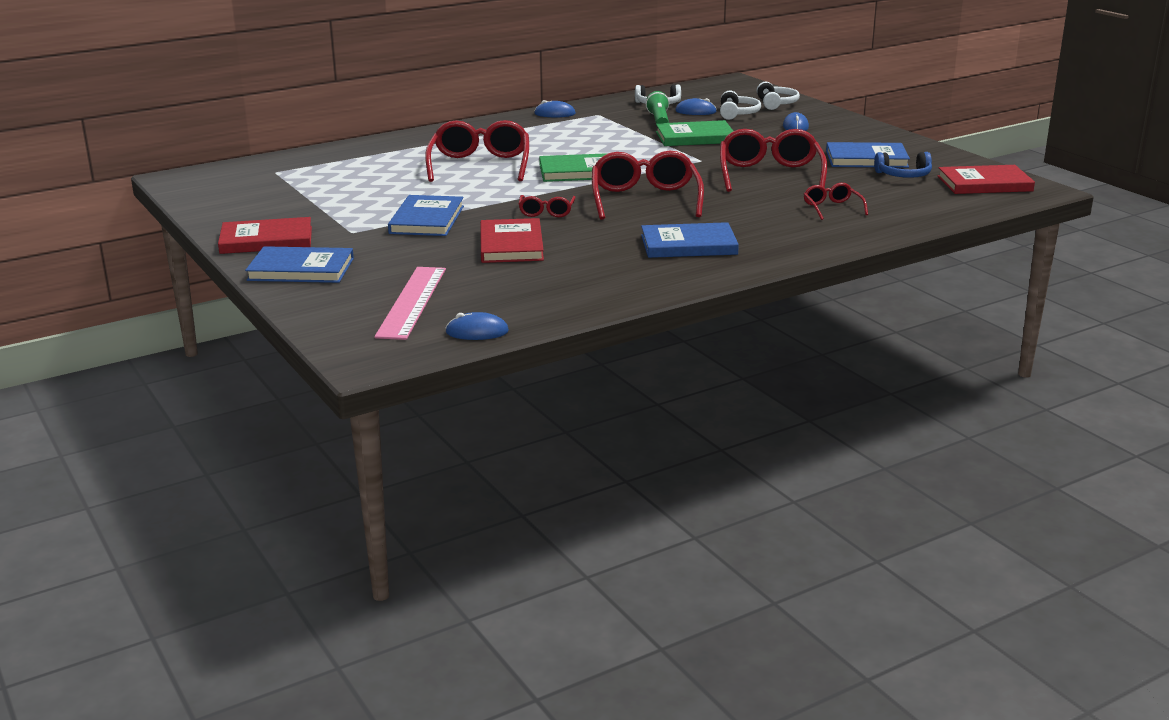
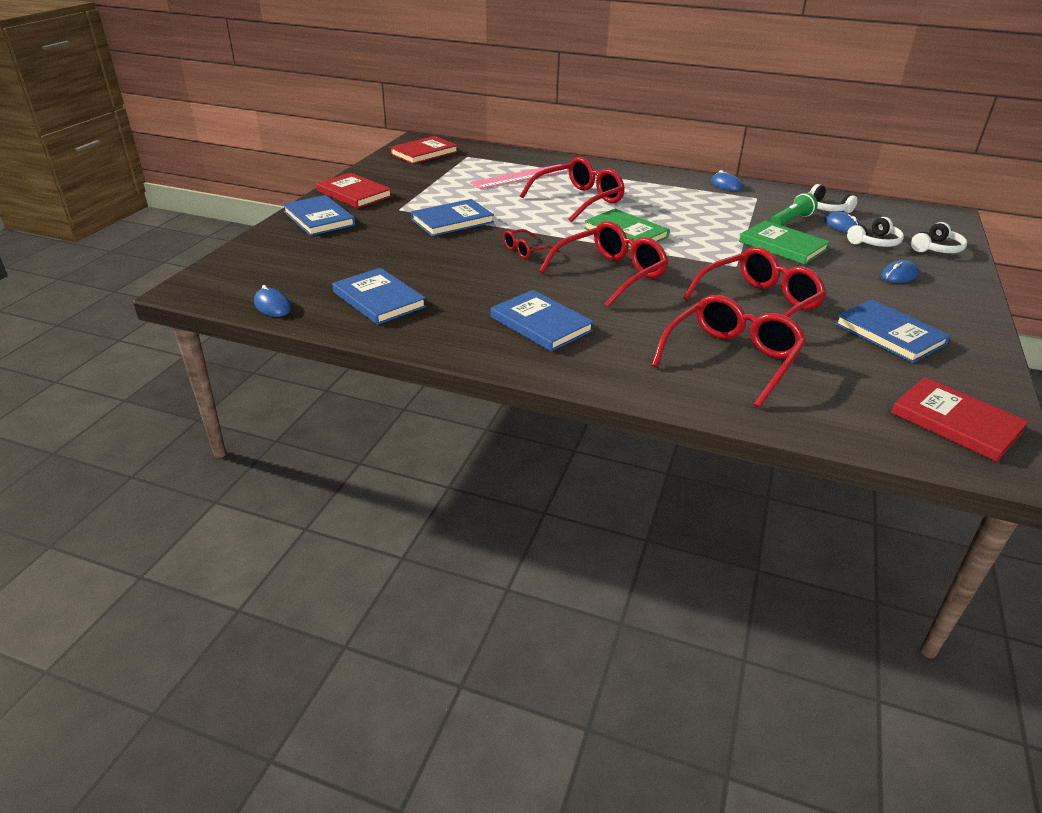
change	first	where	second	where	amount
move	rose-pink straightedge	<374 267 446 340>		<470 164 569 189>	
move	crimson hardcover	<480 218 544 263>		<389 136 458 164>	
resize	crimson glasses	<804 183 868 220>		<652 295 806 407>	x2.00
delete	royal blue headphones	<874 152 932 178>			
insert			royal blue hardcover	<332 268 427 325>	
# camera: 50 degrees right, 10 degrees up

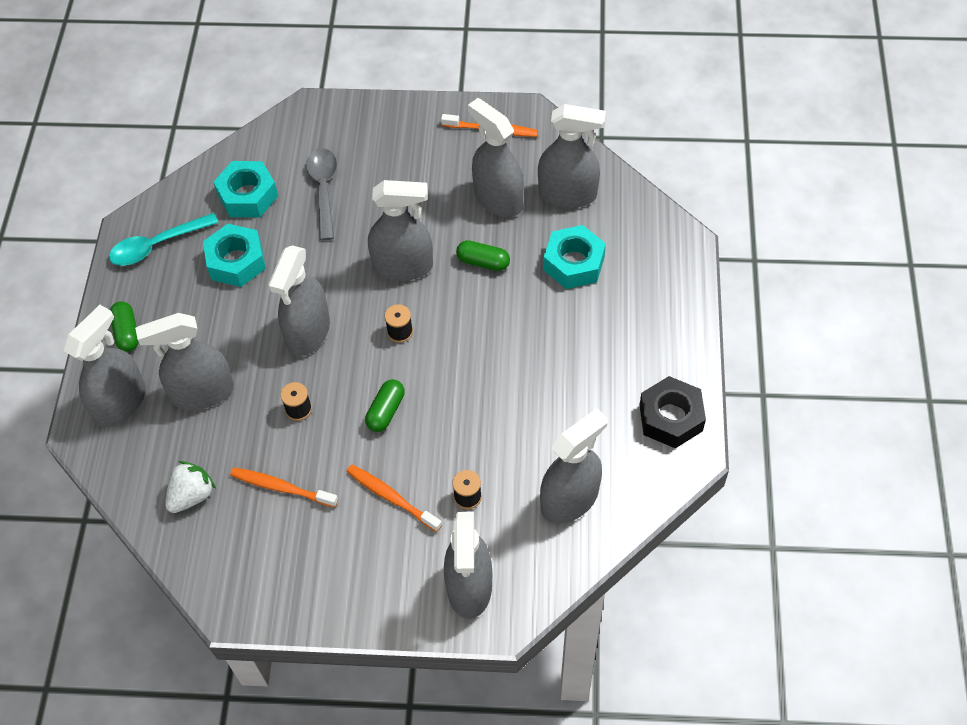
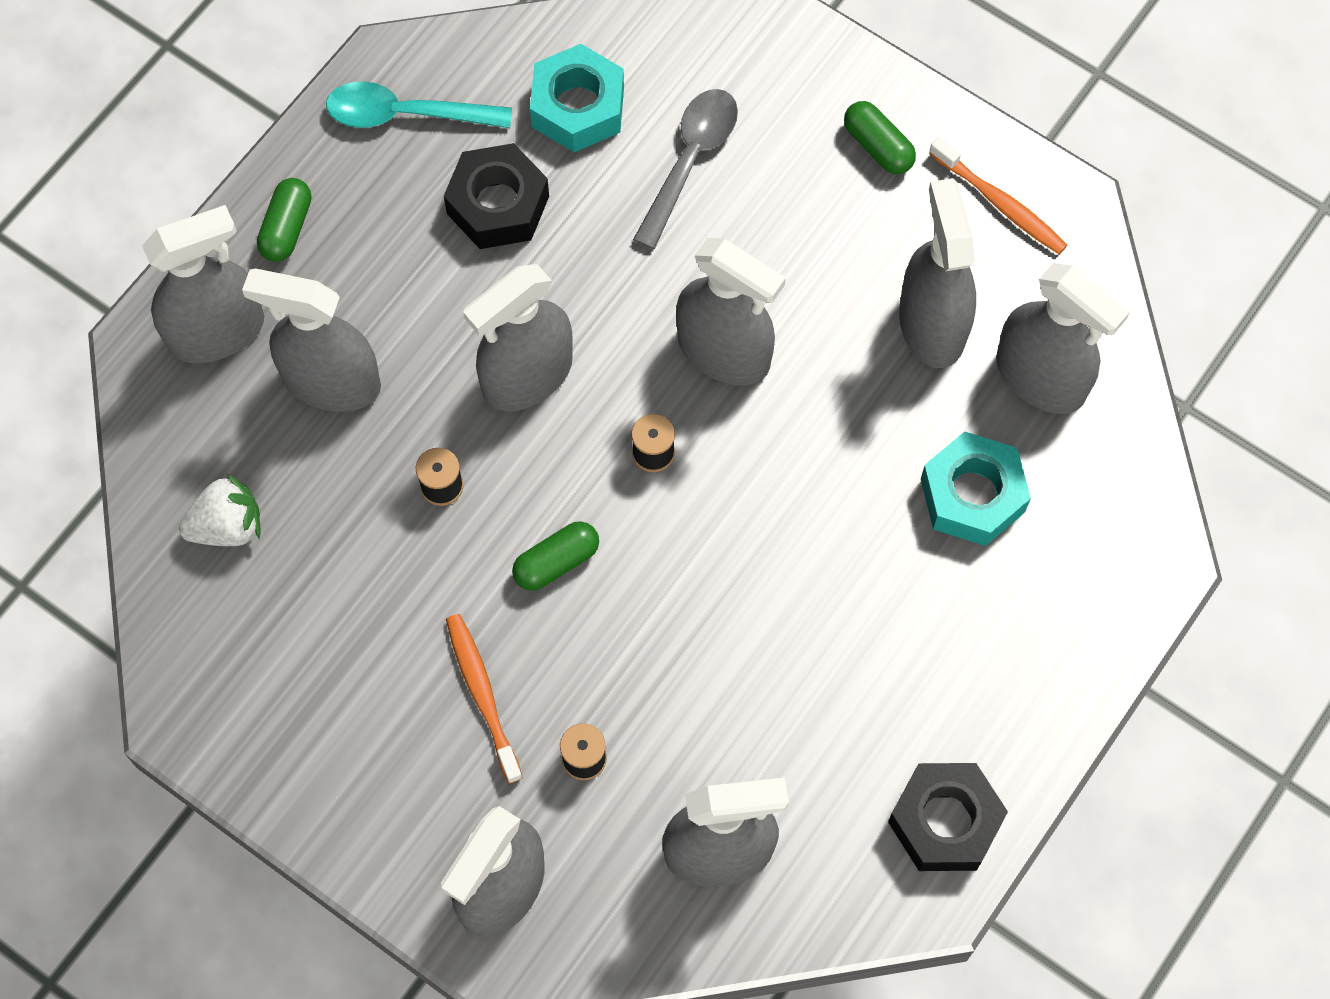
change	first	where	second	where	amount
recolor	aqua hex nut	<203 224 266 287>	black hex nut	<444 143 549 249>	
delete	orange-coloured tooth brush	<230 467 338 507>			
move	green capsule	<456 240 510 271>		<844 101 916 174>	
# camera: 30 degrees right, 10 degrees up

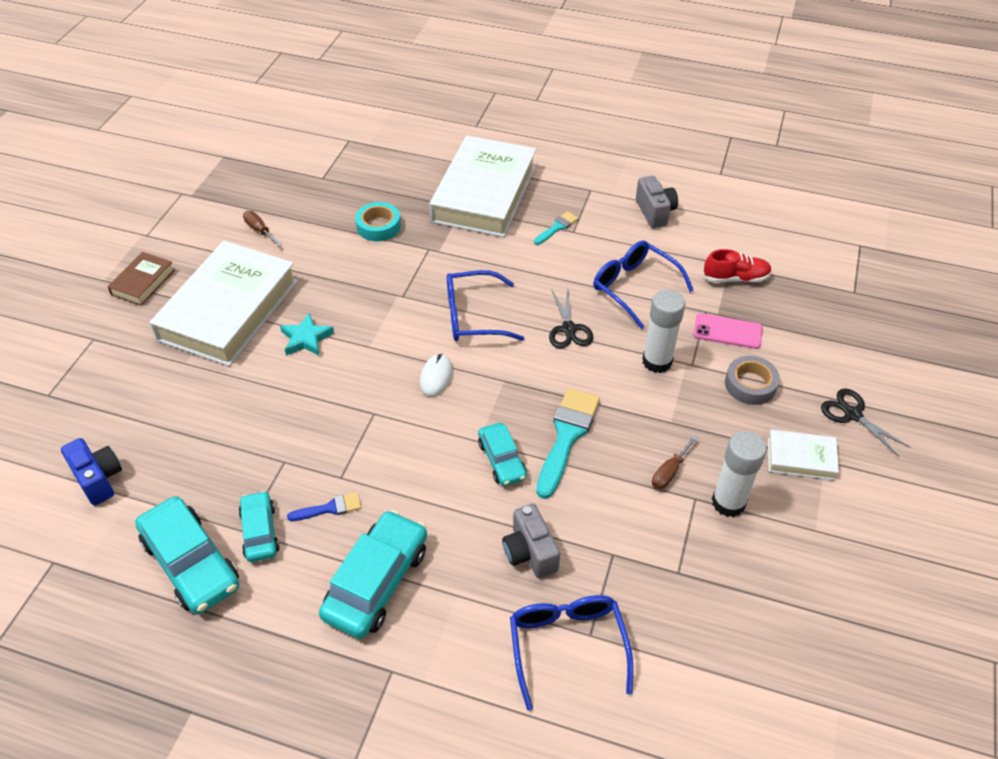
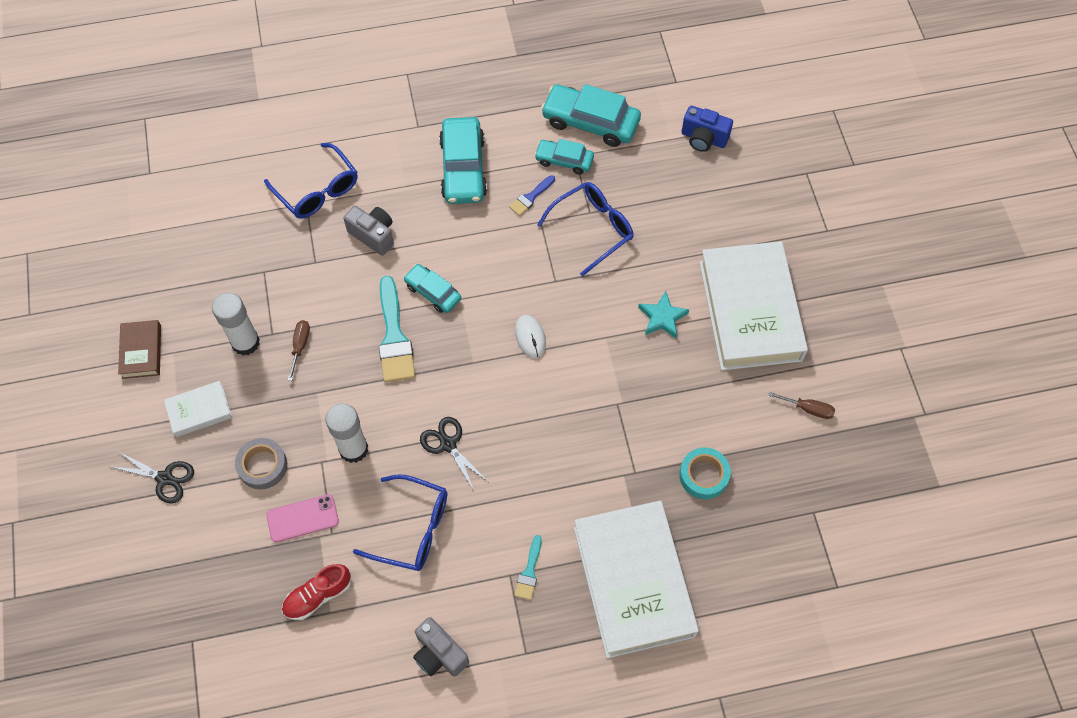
change	first	where	second	where	amount
move	brown hardcover	<108 252 175 306>		<118 320 161 379>	
rotate	aqua car	<238 491 280 562>		<534 139 594 175>	150 degrees clockwise
move	royal blue glasses	<447 270 524 341>		<537 182 634 276>	
# camera: 150 degrees right, 15 degrees up

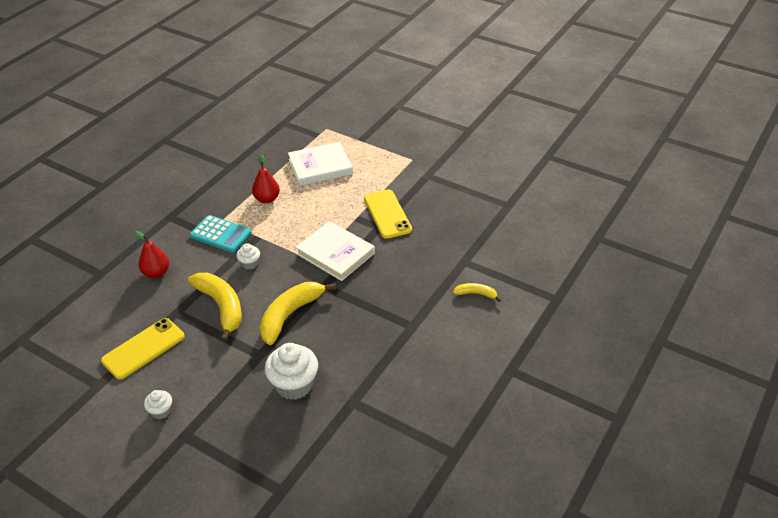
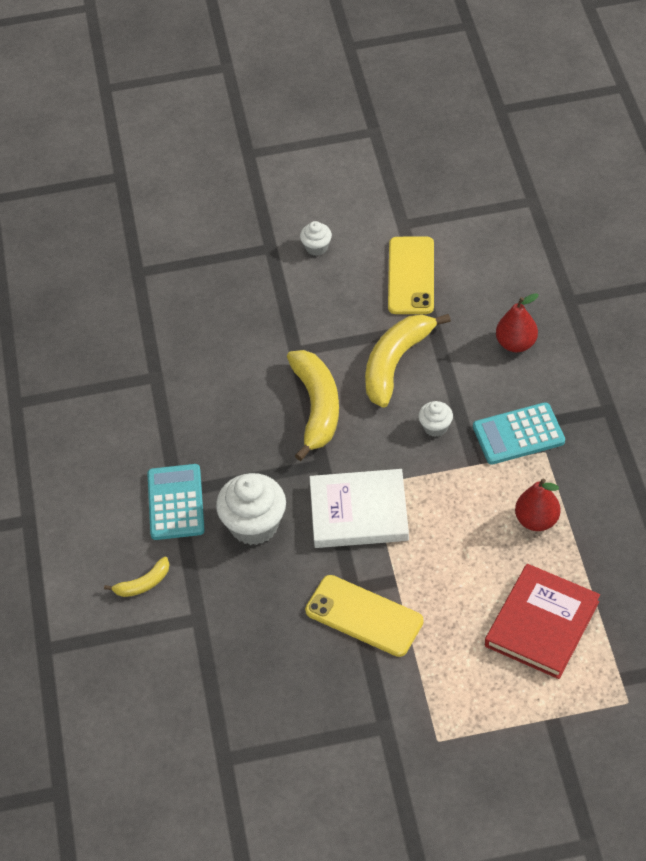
change	first	where	second	where	amount
rotate	bright yellow banana fruit	<188 273 242 342>		<365 314 451 408>	105 degrees clockwise
move	white fairy cake	<265 343 318 400>		<216 473 286 545>	
recolor	white hardcover	<288 142 353 186>	crimson hardcover	<485 564 600 679>	
insert			aqua pocket calculator	<147 464 205 540>	
# camera: 140 degrees right, 10 degrees up

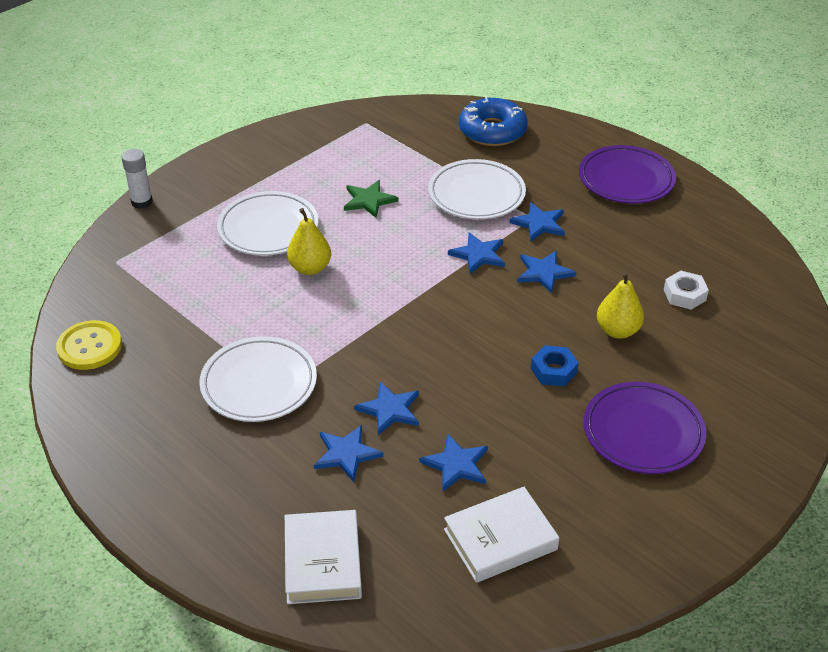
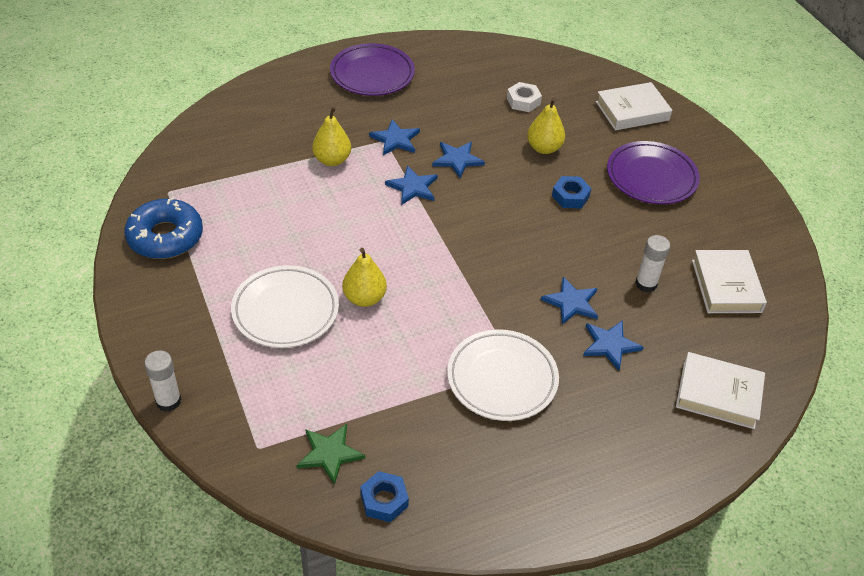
change	first	where	second	where	amount
replace	bright yellow button	<56 320 122 370>	royal blue hex nut	<360 471 409 522>	
move	green star	<344 180 398 218>		<297 424 365 485>	
replace	royal blue star	<420 434 488 491>	white glue	<635 235 670 292>	
replace	white dinner plate	<428 159 526 219>	bright yellow toy pear	<312 107 351 166>	
move	royal blue glazed donut	<459 96 528 146>		<124 197 203 259>	
insert			white hardcover	<596 82 672 130>	
# camera: 70 degrees left, 5 degrees up

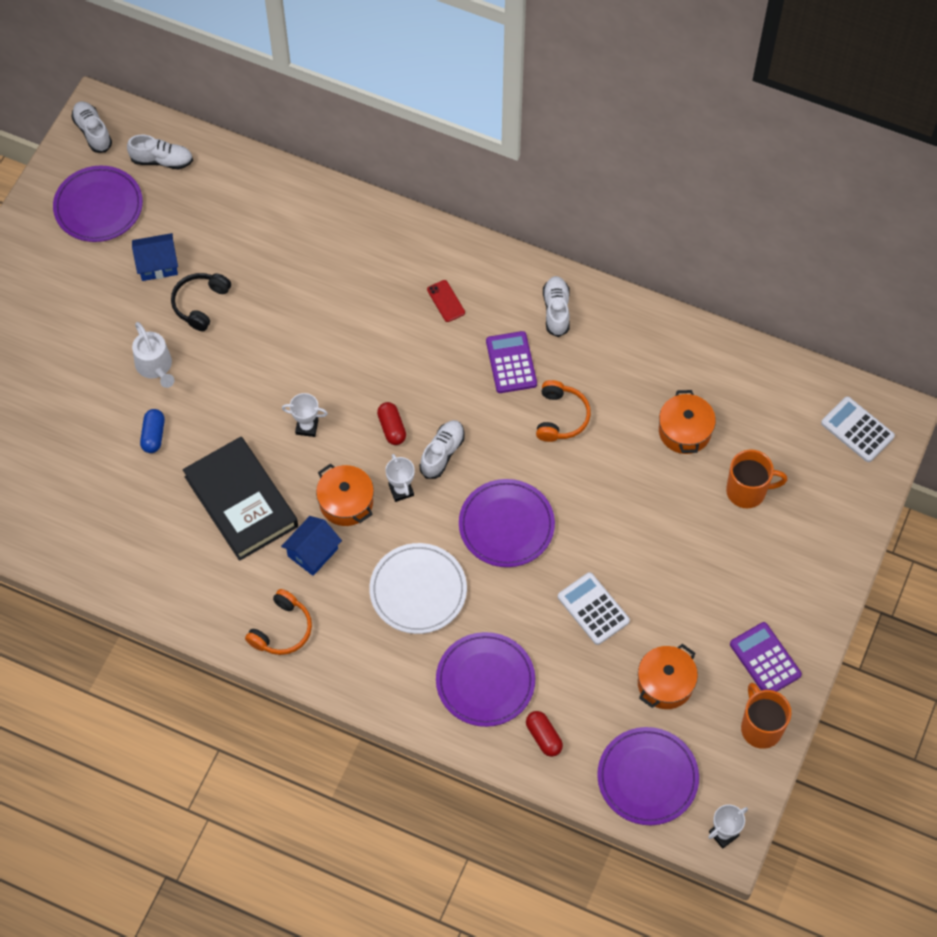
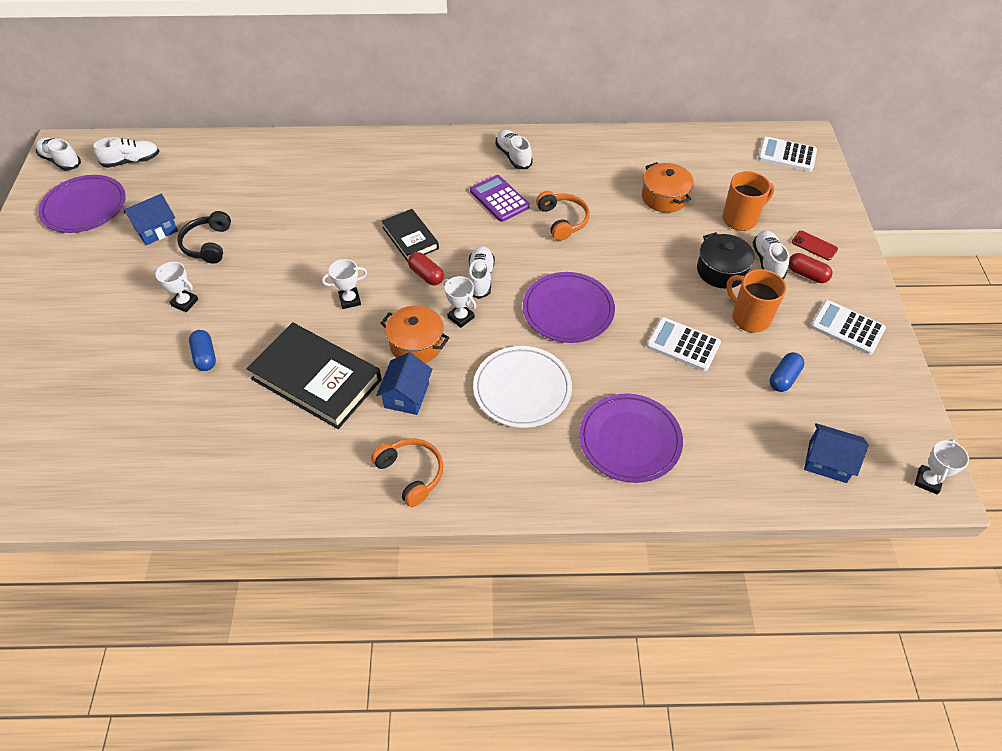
change	first	where	second	where	amount
replace	white sprinkling can	<132 322 174 388>	white award cup	<155 262 198 312>	
rotate	orange-coloured headphones	<245 589 312 655>		<371 438 443 507>	45 degrees counterclockwise
move	crimson phone	<427 280 465 322>		<792 231 838 260>	
move	crimson capsule	<526 711 563 757>		<788 253 833 283>	
replace	purple dinner plate	<597 727 699 825>	royal blue cottage	<804 423 868 483>	
replace	orange-coloured stockpot	<638 644 698 709>	royal blue capsule	<770 352 804 392>	
recolor	purple pocket calculator	<730 622 802 692>	white pocket calculator	<811 300 886 355>	
move	orange-coloured tea mug	<741 683 791 749>		<726 269 786 333>	
insert			black hardcover	<381 209 439 262>	
insert			black stockpot	<697 232 754 289>	
insert			white sneaker	<753 230 790 279>	
# camera: 25 degrees left, 10 degrees down

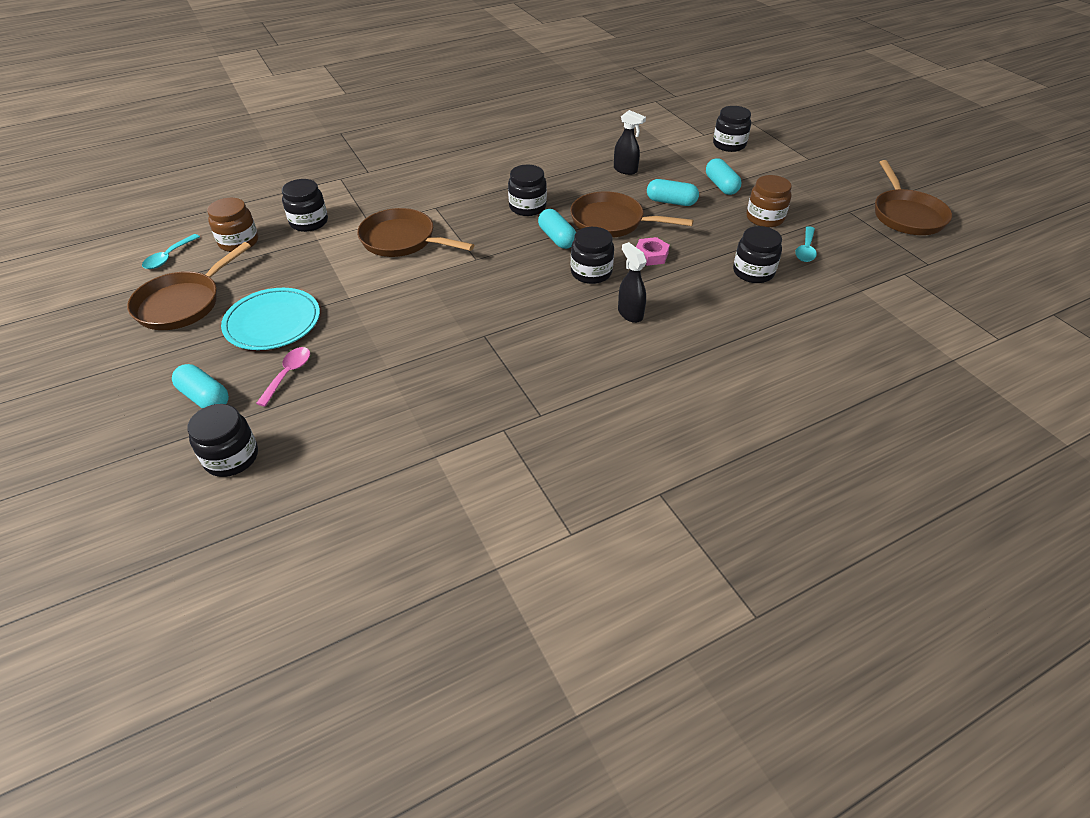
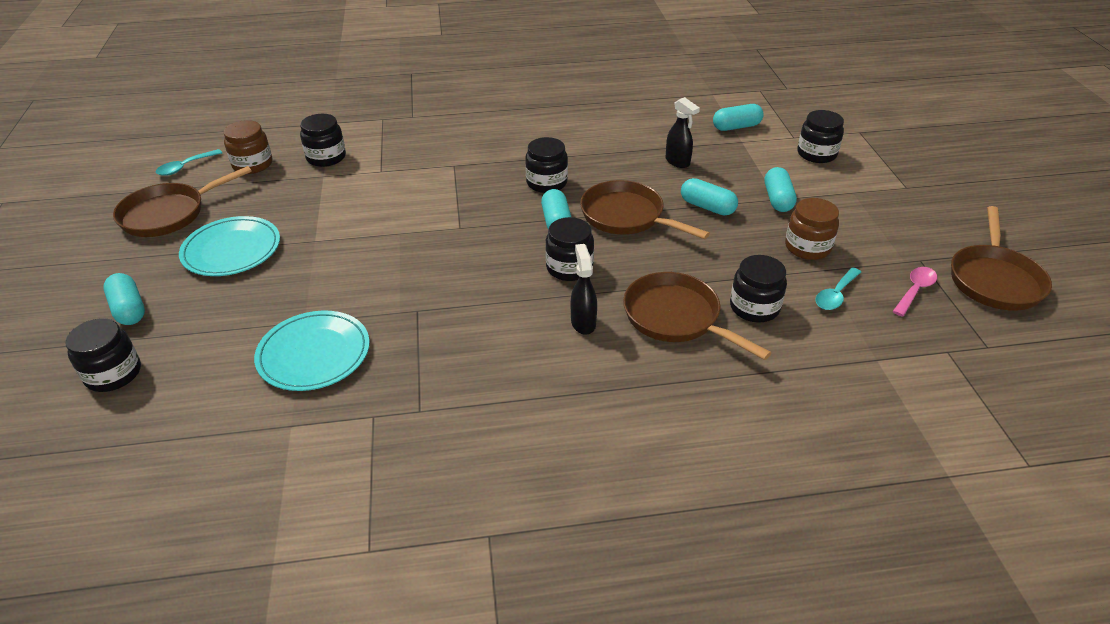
change	first	where	second	where	amount
move	rose-pink tablespoon	<256 347 310 407>		<892 267 937 317>	
move	brown frying pan	<357 208 474 257>		<623 272 771 360>	
delete	rose-pink hex nut	<636 237 670 266>			
insert			aqua dinner plate	<254 311 370 391>	
insert			aqua capsule	<713 104 764 131>	
# camera: 20 degrees right, 5 degrees down

